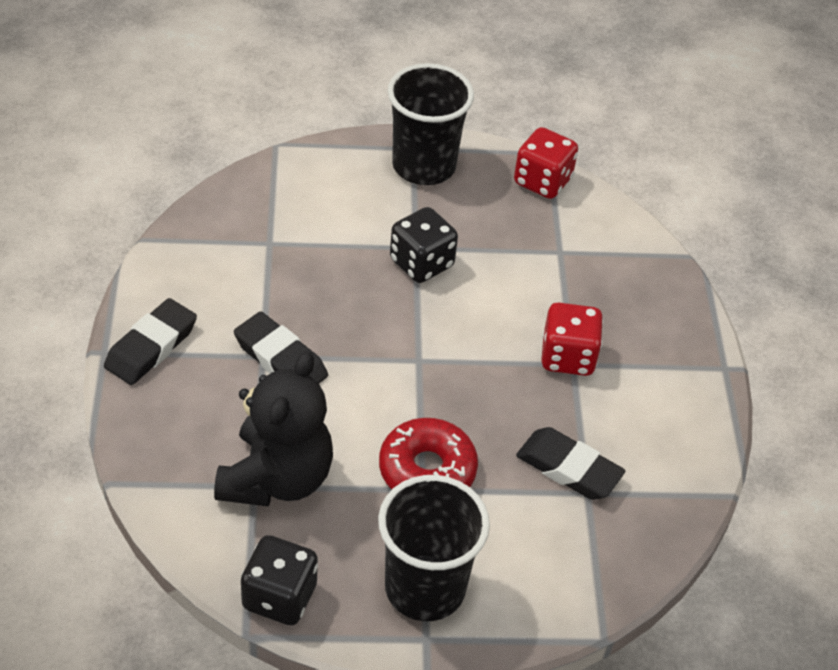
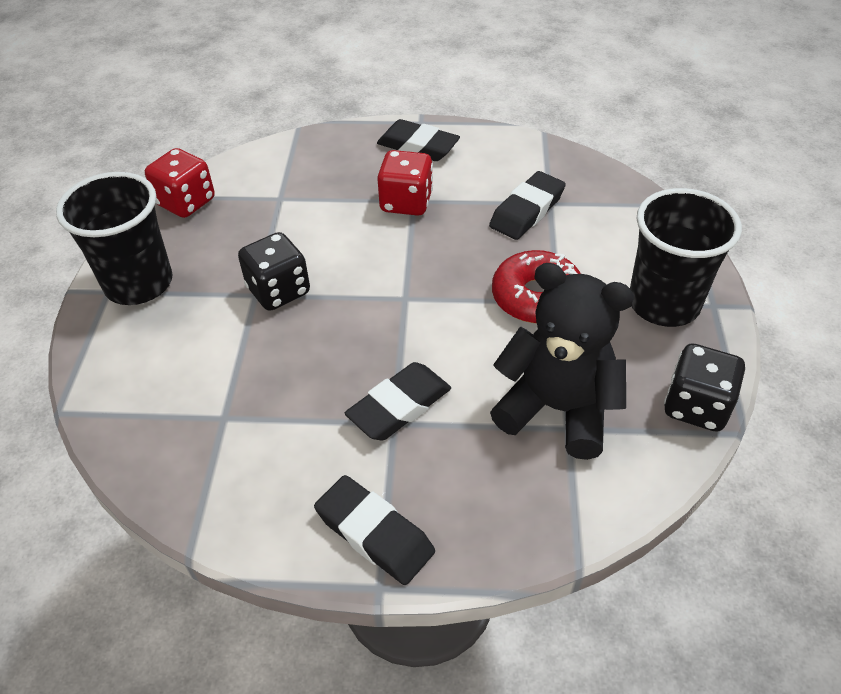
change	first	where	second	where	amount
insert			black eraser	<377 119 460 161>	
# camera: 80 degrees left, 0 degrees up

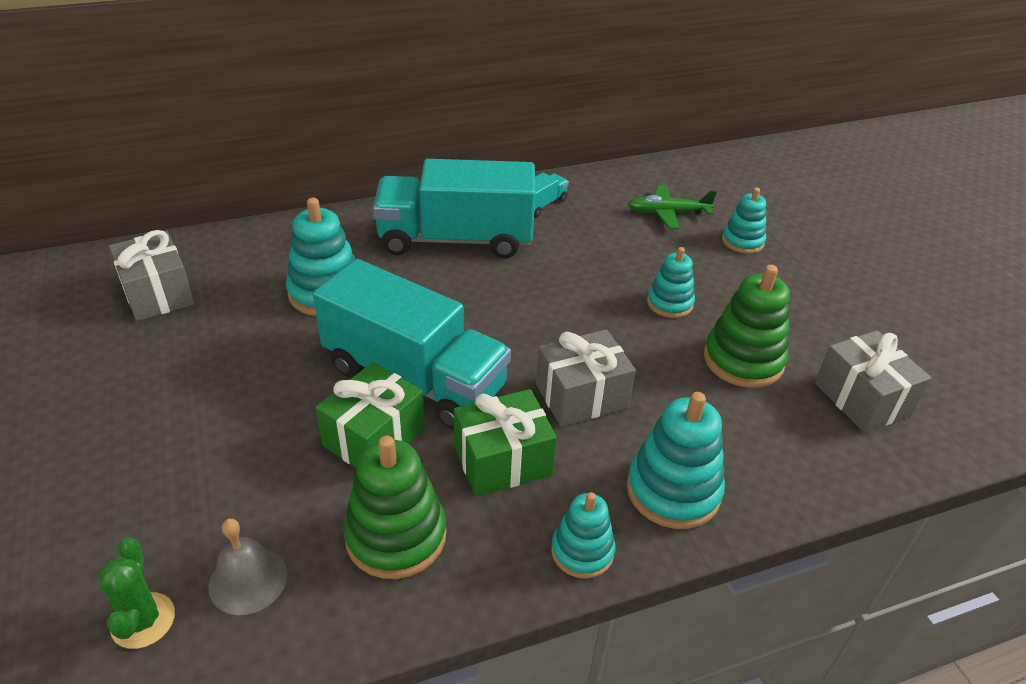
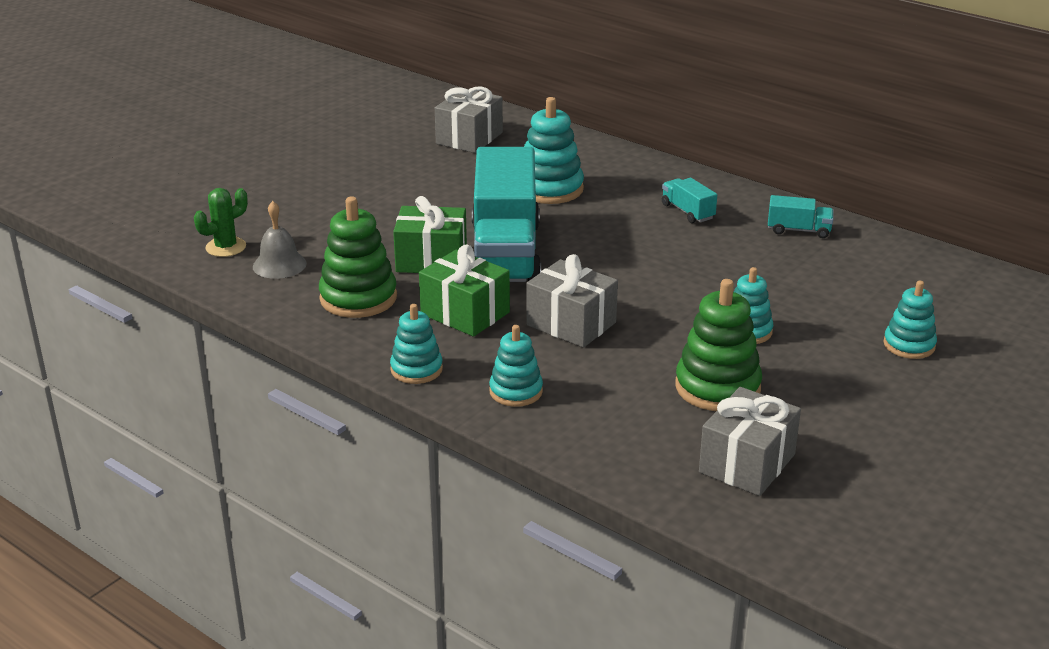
change	first	where	second	where	amount
resize	aqua toy truck	<373 159 535 259>		<662 178 717 223>	x0.40
delete	green aeroplane	<627 185 717 229>			
resize	aqua ring stacker	<627 392 725 529>		<489 325 543 407>	x0.62
# camera: 60 degrees right, 10 degrees down

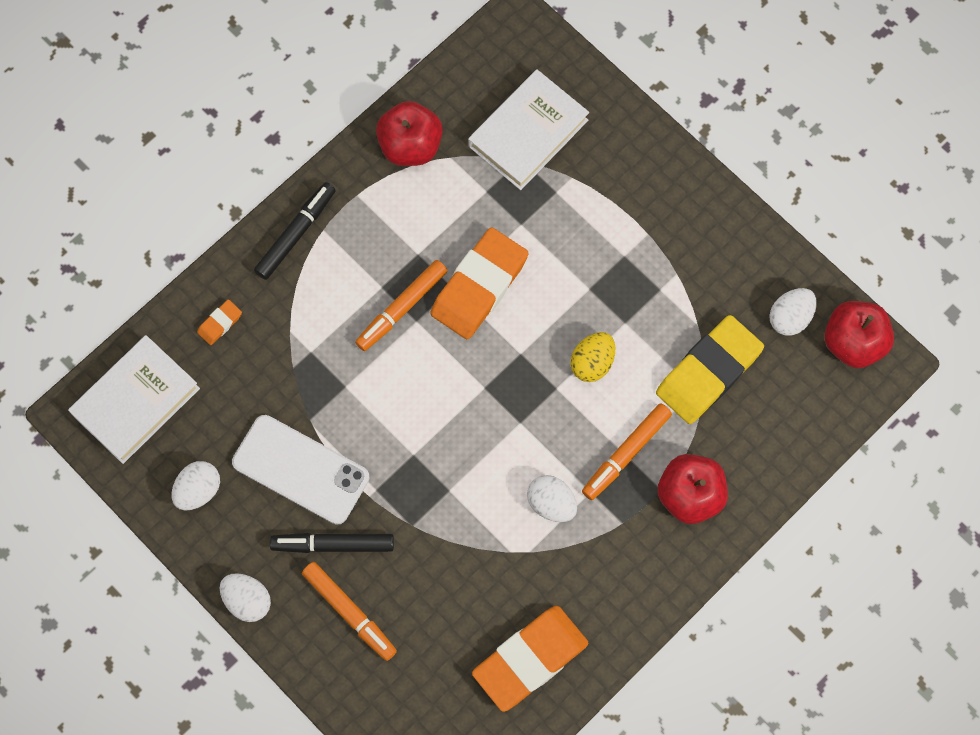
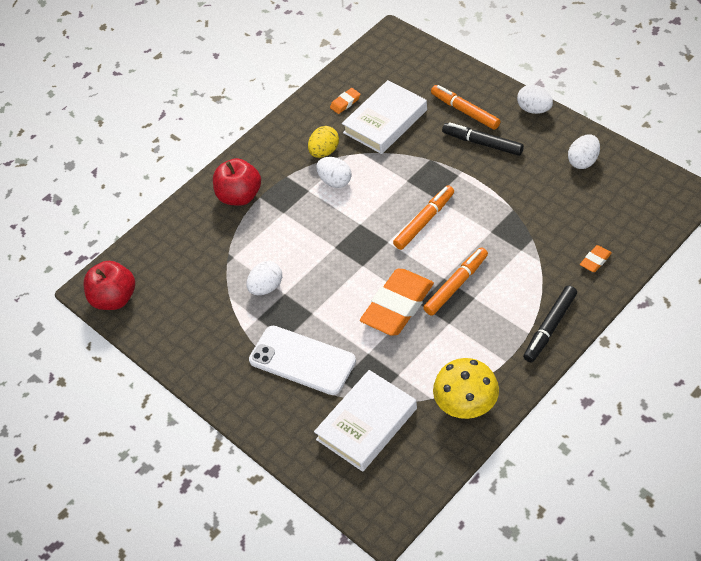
change	first	where	second	where	amount
move	white hardcover	<68 335 200 464>		<342 80 427 154>	
move	white phone	<232 415 370 525>		<249 326 356 395>	
rotate	black marker	<270 533 394 553>		<442 122 524 156>	150 degrees counterclockwise
replace	crimson toy apple	<376 101 443 166>	bright yellow toadstool	<433 358 499 419>	
resize	orange-coloured eraser	<472 606 588 712>		<330 88 360 114>	x0.42
move	bright yellow toy egg	<570 332 615 382>		<308 126 339 158>	
move	orange-coloured marker	<582 403 672 500>		<393 185 454 250>	
delete	bright yellow eraser	<656 315 764 424>			
move	white toy egg	<769 288 817 336>		<246 261 282 295>	
# camera: 175 degrees left, 20 degrees down

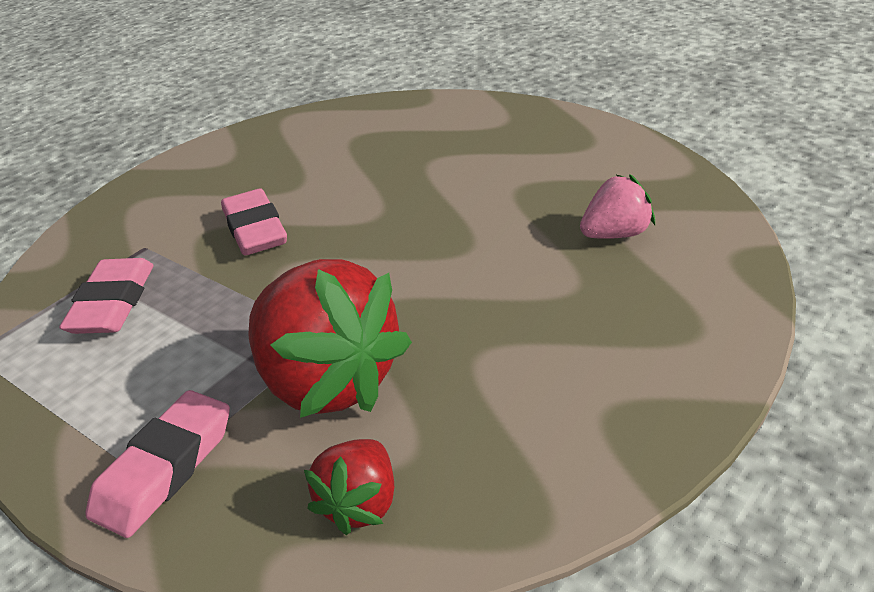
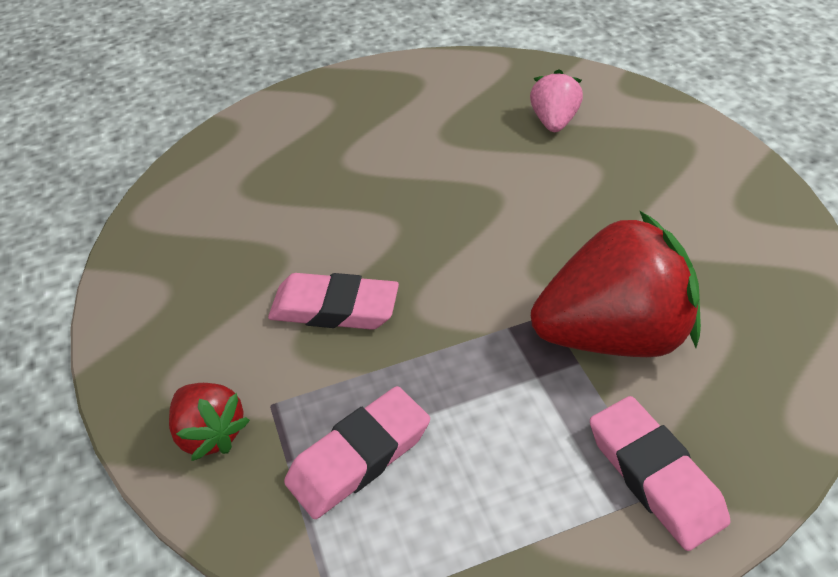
change	first	where	second	where	amount
rotate	rose-pink eraser	<59 258 154 334>		<284 386 430 519>	75 degrees counterclockwise
move	crimson strawberry	<304 439 394 535>		<169 383 250 461>	
# camera: 60 degrees left, 10 degrees up

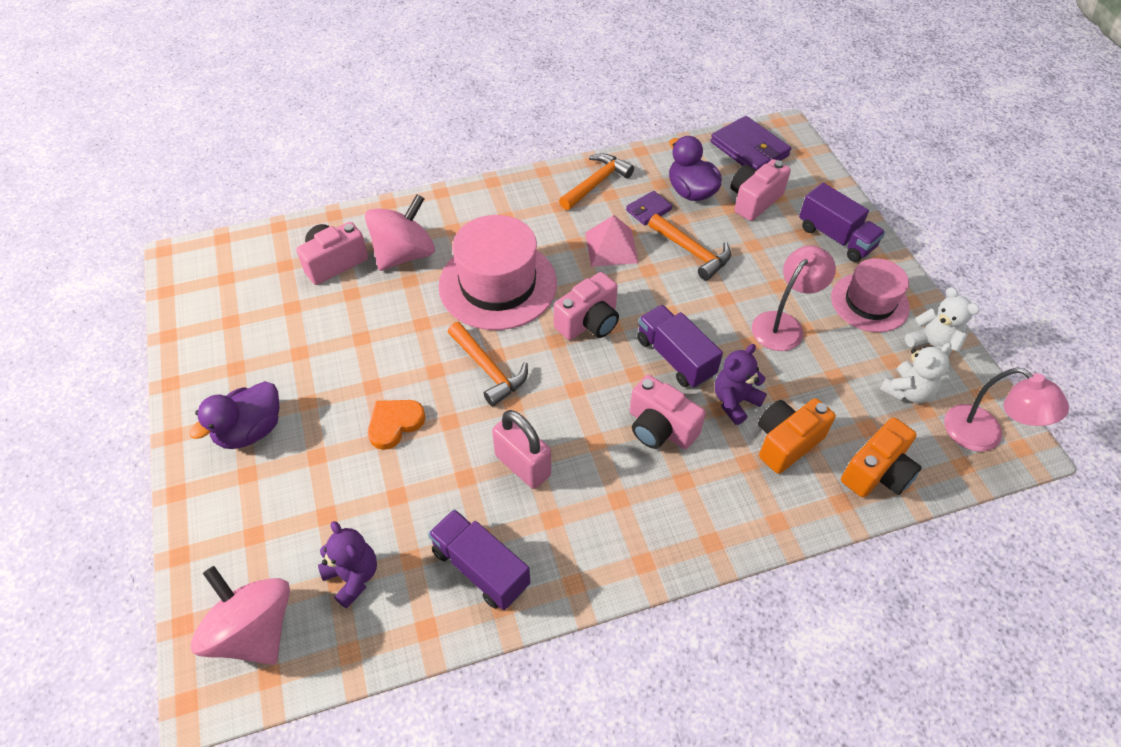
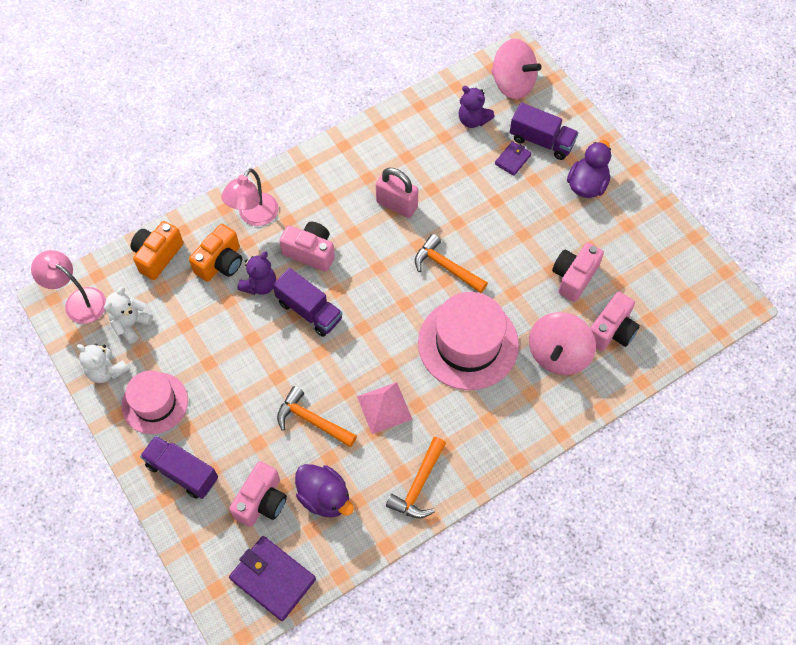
change	first	where	second	where	amount
delete	orange-coloured heart shape	<368 400 425 450>			
move	purple toy truck	<428 509 530 610>		<510 102 579 160>	
move	rose-pink compact camera	<554 272 619 340>		<552 243 604 302>	
move	purple wallet	<626 191 672 225>		<495 141 532 176>	
move	rose-pink lamp	<752 246 836 351>		<221 168 278 226>	
# camera: 165 degrees right, 10 degrees up

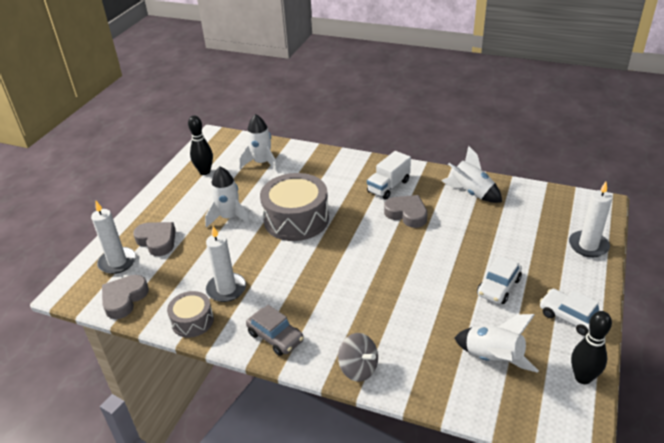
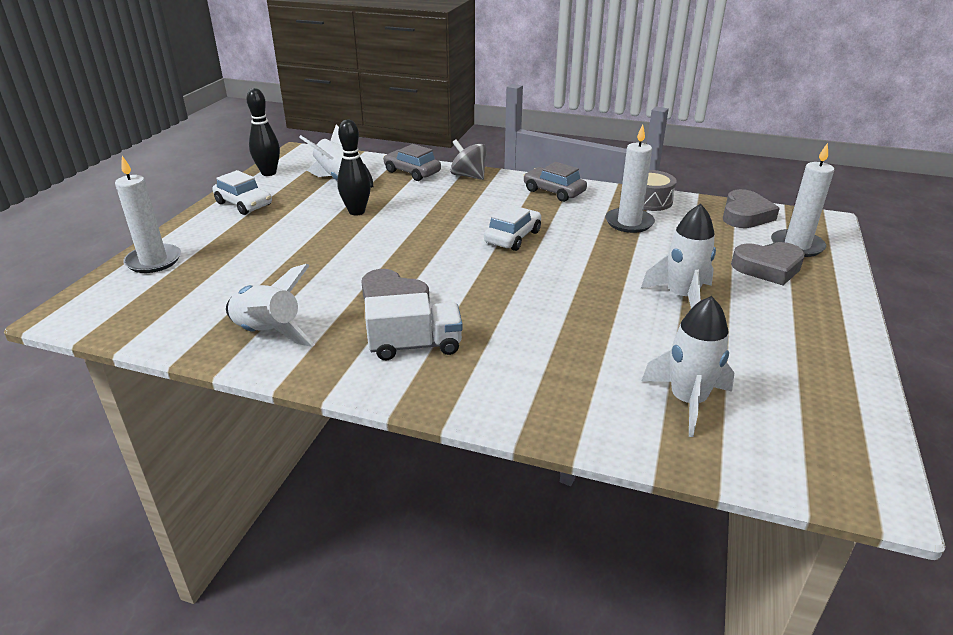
change	first	where	second	where	amount
rotate	grey heart shape	<133 222 176 256>		<731 242 805 285>	45 degrees counterclockwise
move	black tenpin	<188 115 213 175>		<337 120 371 215>	
delete	grey toy drum	<260 173 329 241>			
rotate	white toy truck	<367 151 411 200>		<365 293 463 360>	45 degrees clockwise
move	white car	<477 256 522 304>		<484 204 541 251>	
insert			grey car	<383 144 441 181>	
# camera: 175 degrees right, 5 degrees down

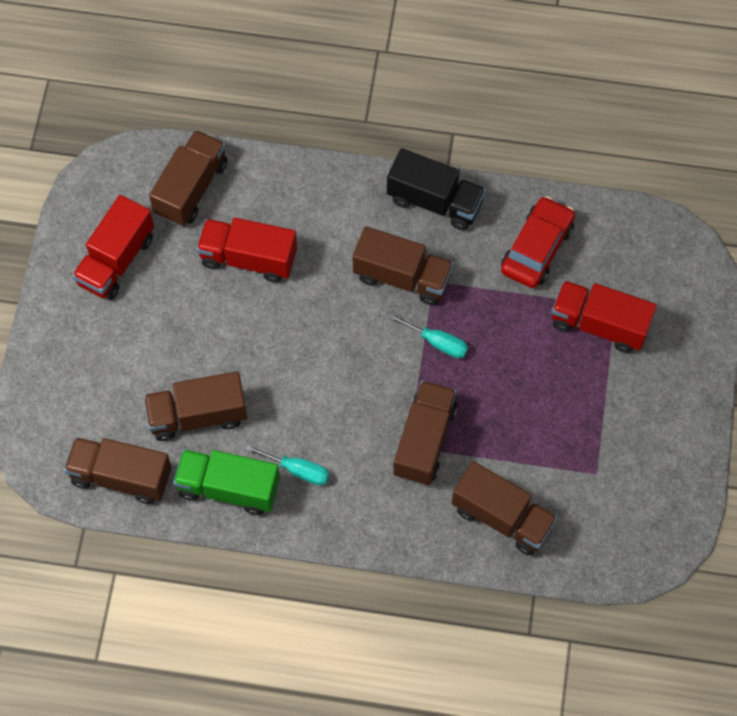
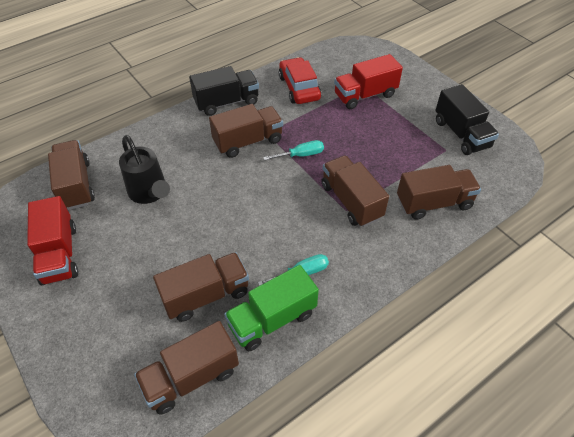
change	first	where	second	where	amount
rotate	brown toy truck	<144 372 247 441>		<153 252 249 322>	150 degrees counterclockwise
replace	crimson toy truck	<196 218 297 283>	black sprinkling can	<119 135 170 204>	
insert			black toy truck	<435 84 499 155>	
# camera: 45 degrees left, 15 degrees down

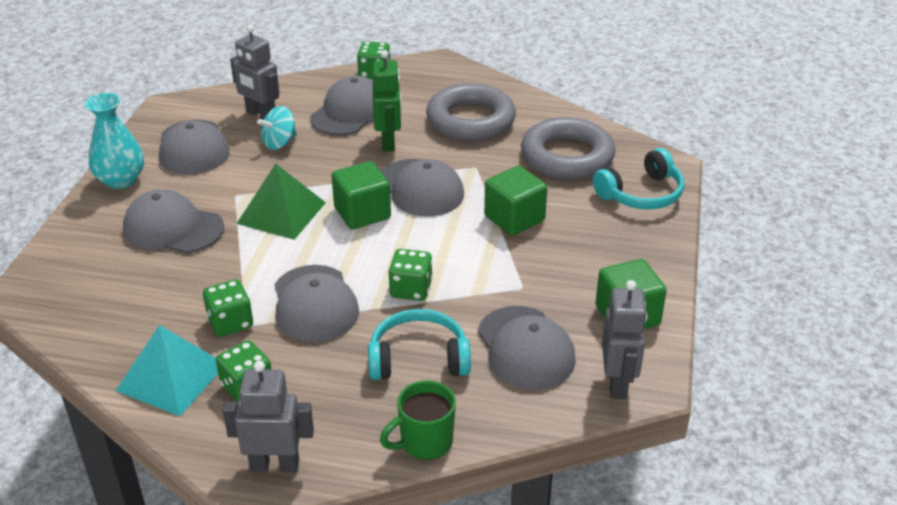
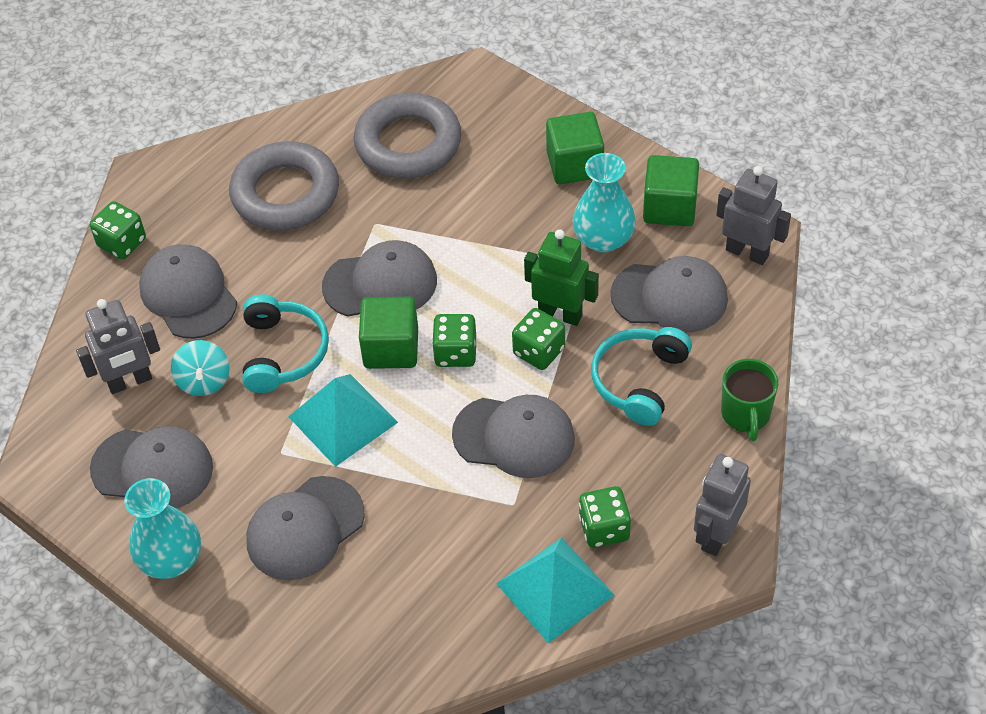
change	first	where	second	where	amount
move	green dice	<203 279 253 337>		<432 314 477 367>	
recolor	green pyramid shape	<237 163 326 240>	aqua pyramid shape	<288 374 398 467>	
move	green toy robot	<373 50 401 151>		<524 229 599 326>	
move	green block	<484 166 547 236>		<546 112 604 184>	
move	aqua headphones	<593 148 684 210>		<242 294 329 393>	
insert			aqua tall vase	<573 153 636 253>	
# camera: 60 degrees left, 15 degrees up

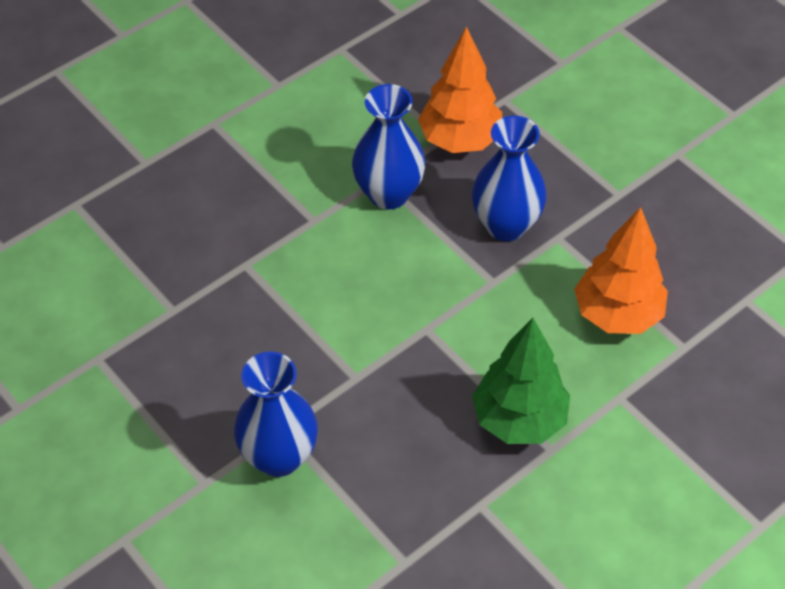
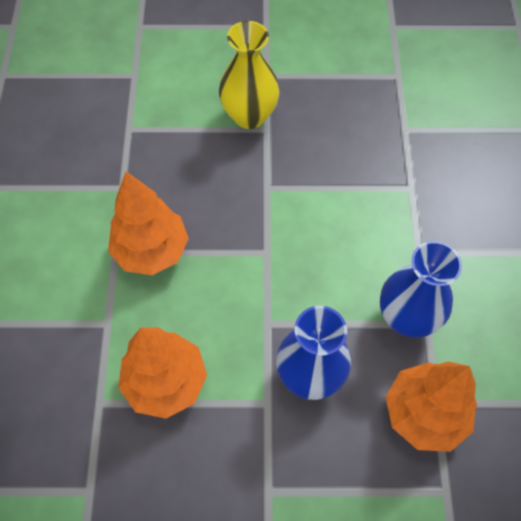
change	first	where	second	where	amount
recolor	royal blue tall vase	<234 351 318 477>	bright yellow tall vase	<219 21 280 129>	
recolor	green tree	<472 318 570 444>	orange-coloured tree	<108 171 189 275>	
# camera: 130 degrees right, 10 degrees up

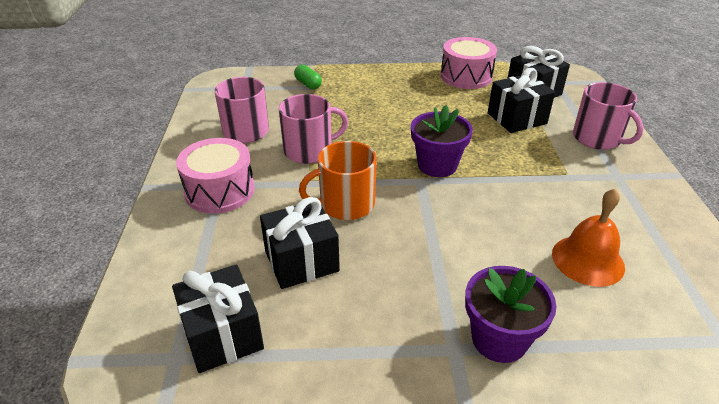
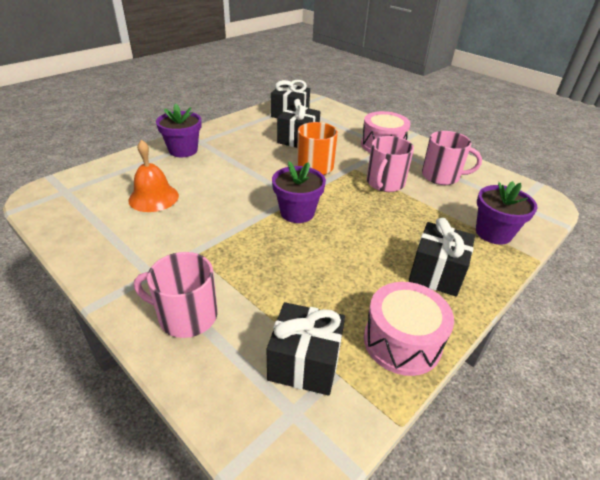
change	first	where	second	where	amount
replace	green capsule	<294 65 322 89>	purple flower pot	<476 181 538 245>	
move	black gift	<488 68 555 133>		<409 218 475 297>	
# camera: 135 degrees right, 0 degrees up

